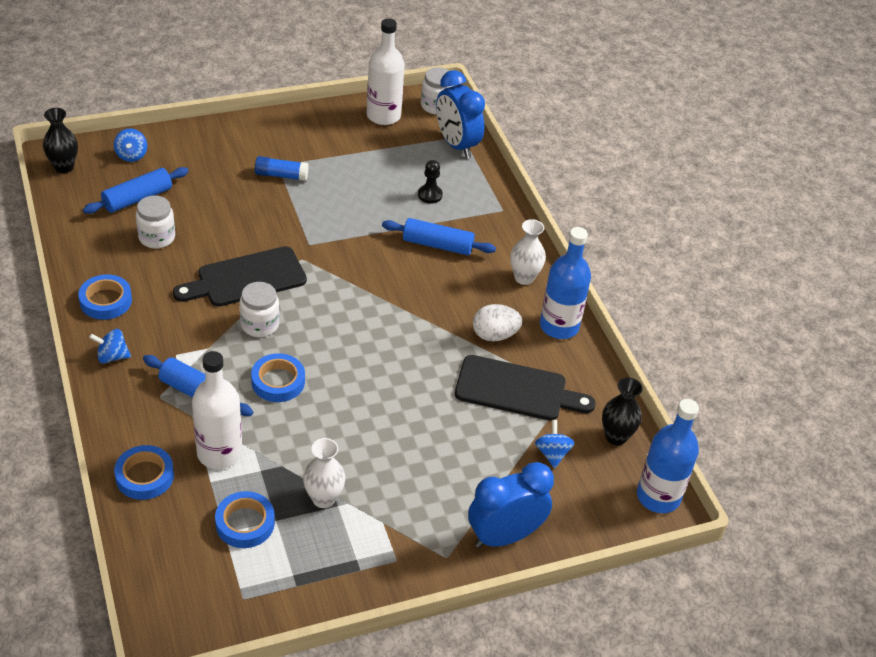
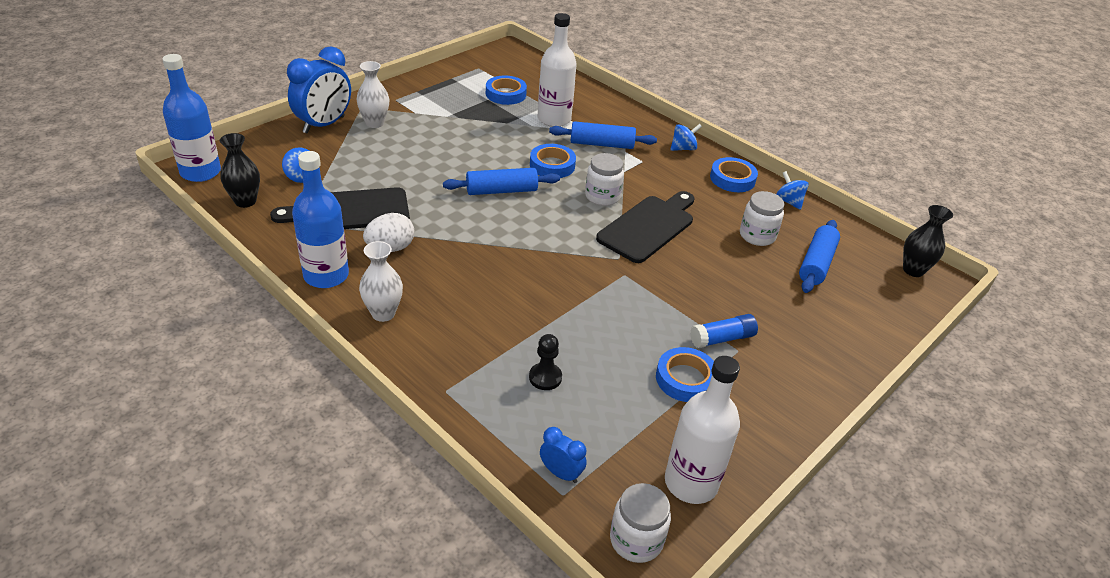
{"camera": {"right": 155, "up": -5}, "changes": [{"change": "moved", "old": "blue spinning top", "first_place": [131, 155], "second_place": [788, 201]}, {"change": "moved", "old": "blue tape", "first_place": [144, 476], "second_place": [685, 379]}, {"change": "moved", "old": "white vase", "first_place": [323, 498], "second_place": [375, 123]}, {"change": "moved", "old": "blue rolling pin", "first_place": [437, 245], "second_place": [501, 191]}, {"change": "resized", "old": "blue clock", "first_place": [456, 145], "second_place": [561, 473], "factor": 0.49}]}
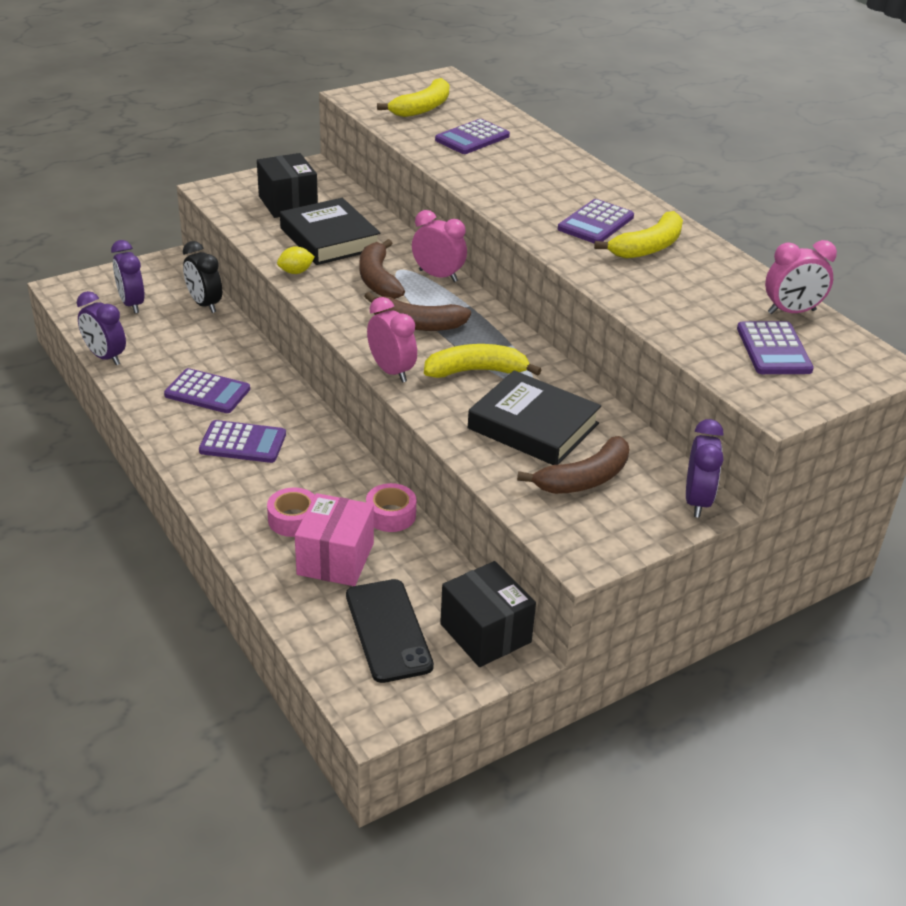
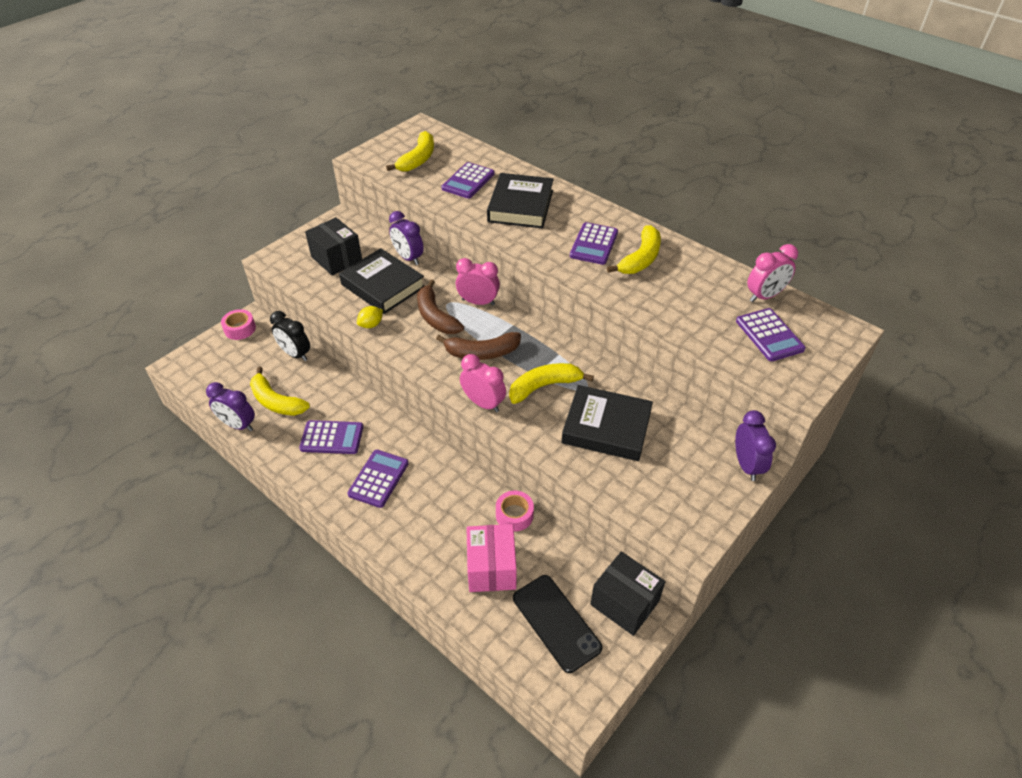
{"camera": {"right": -15, "up": 10}, "changes": [{"change": "moved", "old": "purple clock", "first_place": [132, 304], "second_place": [408, 258]}, {"change": "turned", "old": "purple calculator", "first_place": [243, 443], "second_place": [378, 479], "degrees": -60}, {"change": "moved", "old": "pink tape", "first_place": [293, 519], "second_place": [240, 329]}, {"change": "removed", "old": "brown banana", "first_place": [584, 479]}, {"change": "added", "new": "yellow banana", "second_place": [276, 401]}, {"change": "added", "new": "black book", "second_place": [521, 206]}]}
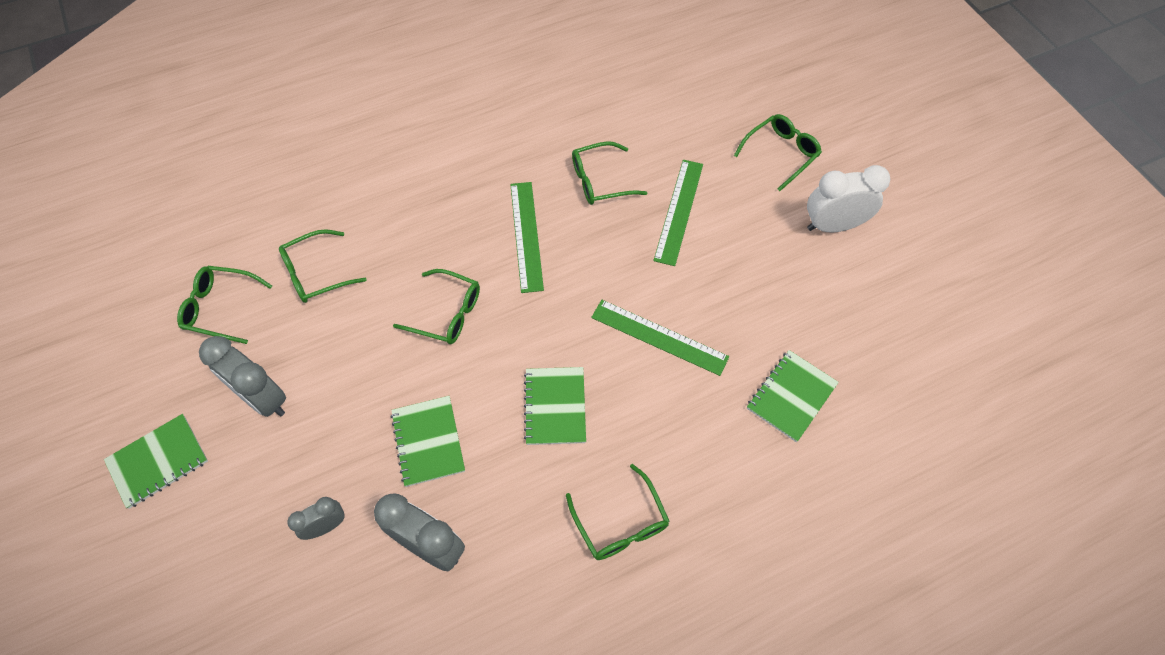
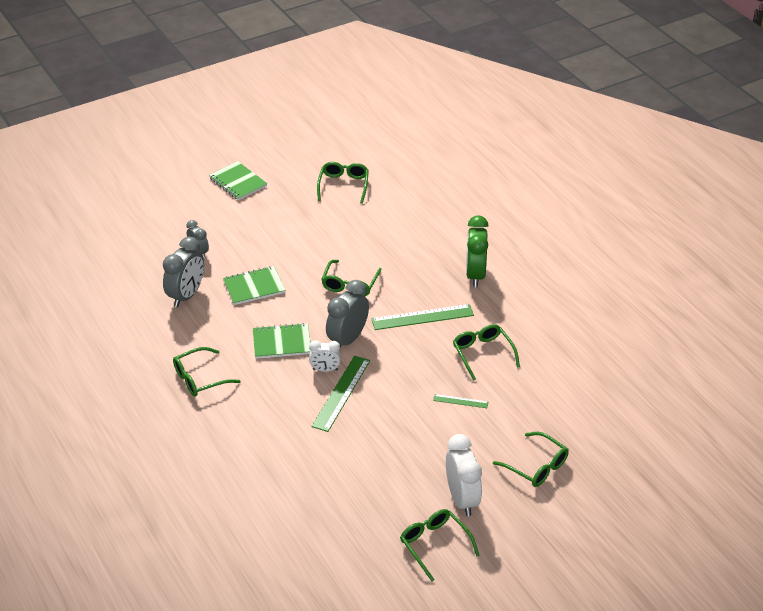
{"camera": {"right": 85, "up": -20}, "changes": [{"change": "moved", "old": "grey clock", "first_place": [263, 398], "second_place": [347, 339]}, {"change": "moved", "old": "green glasses", "first_place": [316, 273], "second_place": [435, 545]}, {"change": "resized", "old": "green ruler", "first_place": [679, 211], "second_place": [460, 401], "factor": 0.51}, {"change": "removed", "old": "green notebook", "first_place": [791, 396]}, {"change": "added", "new": "white clock", "second_place": [325, 369]}, {"change": "added", "new": "green clock", "second_place": [475, 275]}]}
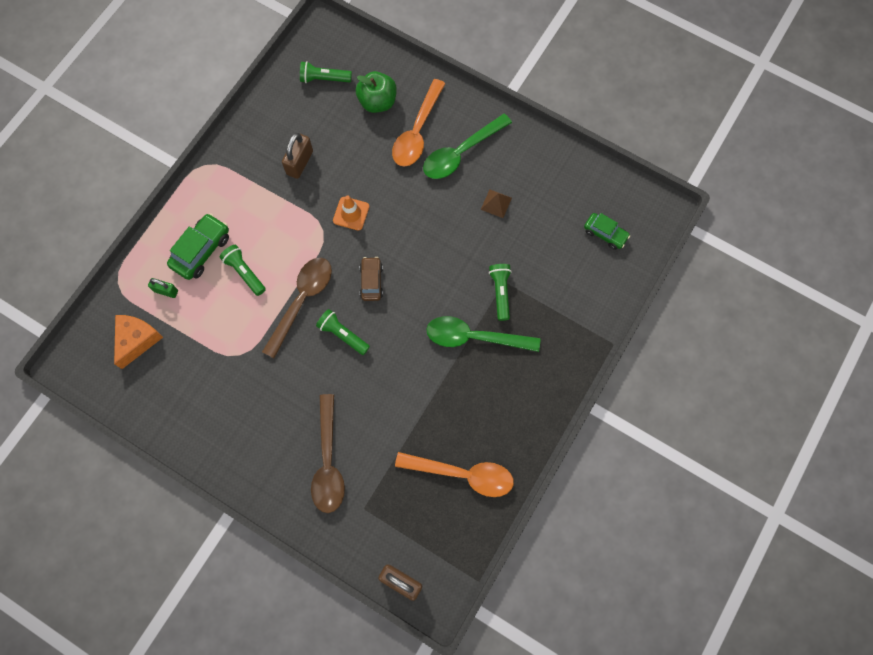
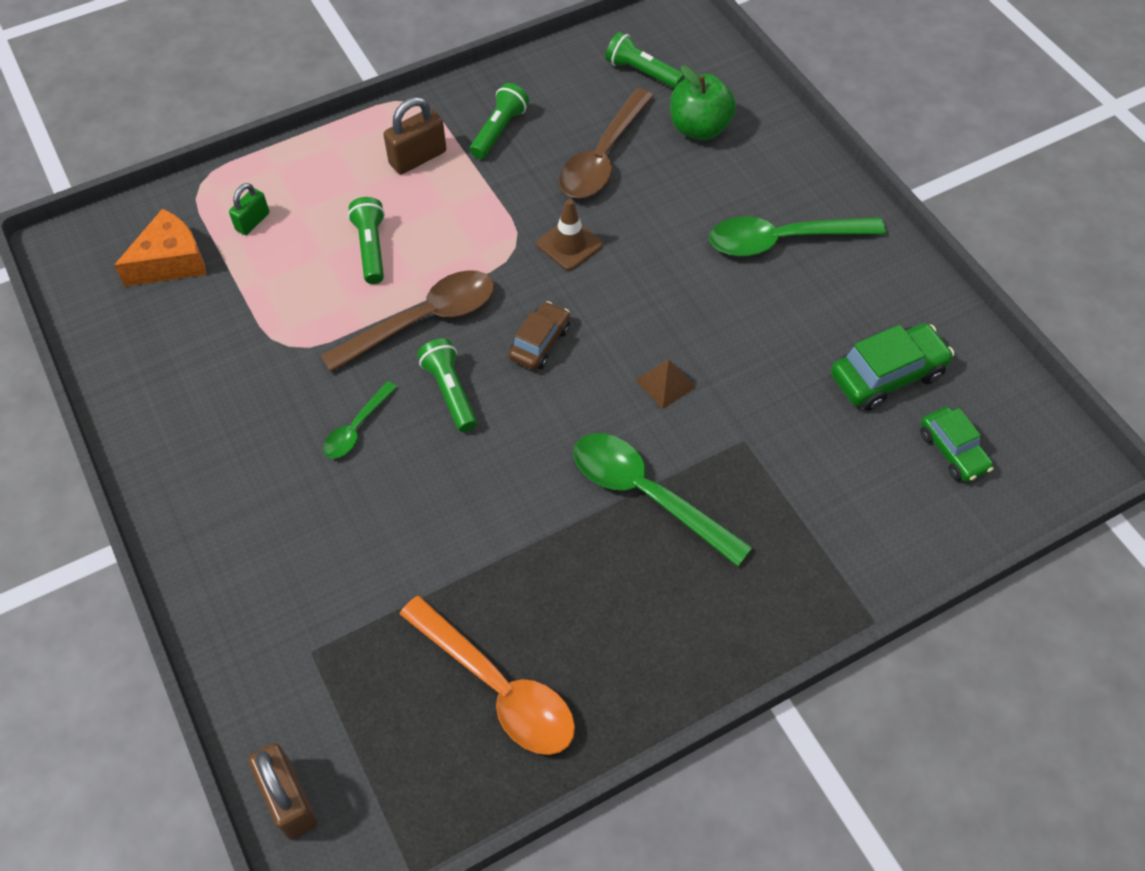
{"camera": {"right": 30, "up": -15}, "changes": [{"change": "turned", "old": "green padlock", "first_place": [166, 291], "second_place": [253, 222], "degrees": 75}, {"change": "moved", "old": "green car", "first_place": [201, 250], "second_place": [887, 375]}, {"change": "moved", "old": "brown padlock", "first_place": [300, 163], "second_place": [418, 158]}, {"change": "moved", "old": "brown spoon", "first_place": [328, 461], "second_place": [603, 157]}, {"change": "recoloured", "old": "orange traffic cone", "new": "brown traffic cone", "first_place": [351, 213], "second_place": [569, 244]}, {"change": "removed", "old": "orange spoon", "first_place": [417, 131]}, {"change": "moved", "old": "brown pyramid", "first_place": [496, 203], "second_place": [665, 383]}, {"change": "moved", "old": "green flashlight", "first_place": [500, 292], "second_place": [499, 131]}, {"change": "added", "new": "green spoon", "second_place": [357, 428]}]}
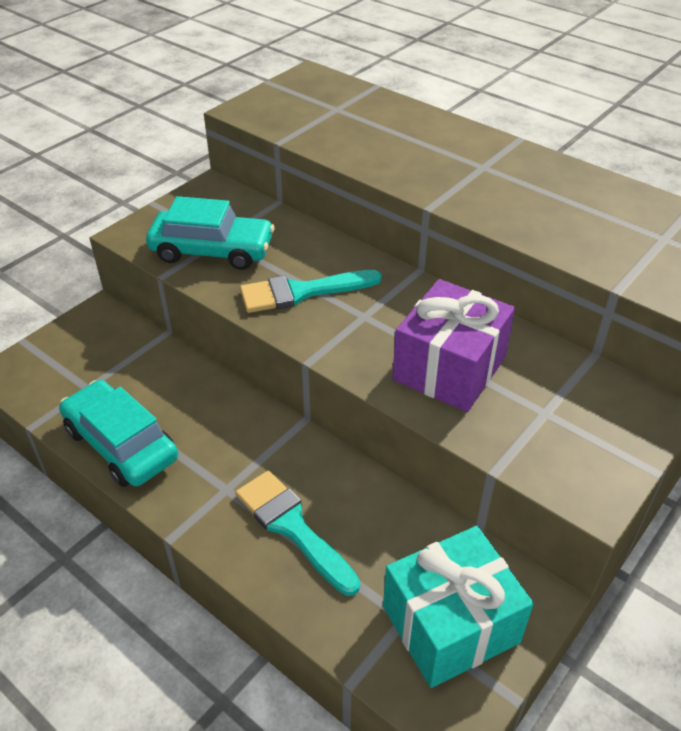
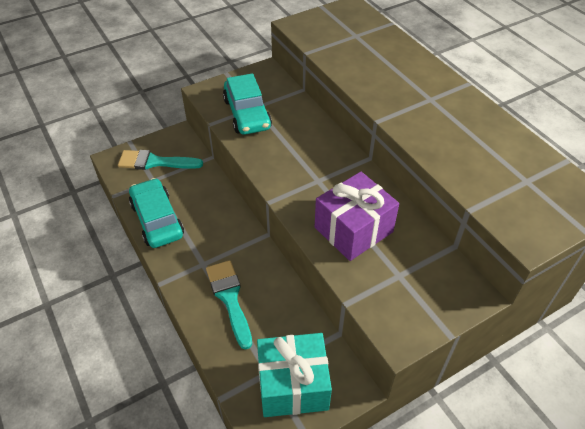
{"camera": {"right": 20, "up": 5}, "changes": [{"change": "turned", "old": "turquoise car", "first_place": [212, 251], "second_place": [247, 114], "degrees": 45}, {"change": "moved", "old": "turquoise brush", "first_place": [301, 292], "second_place": [155, 162]}]}
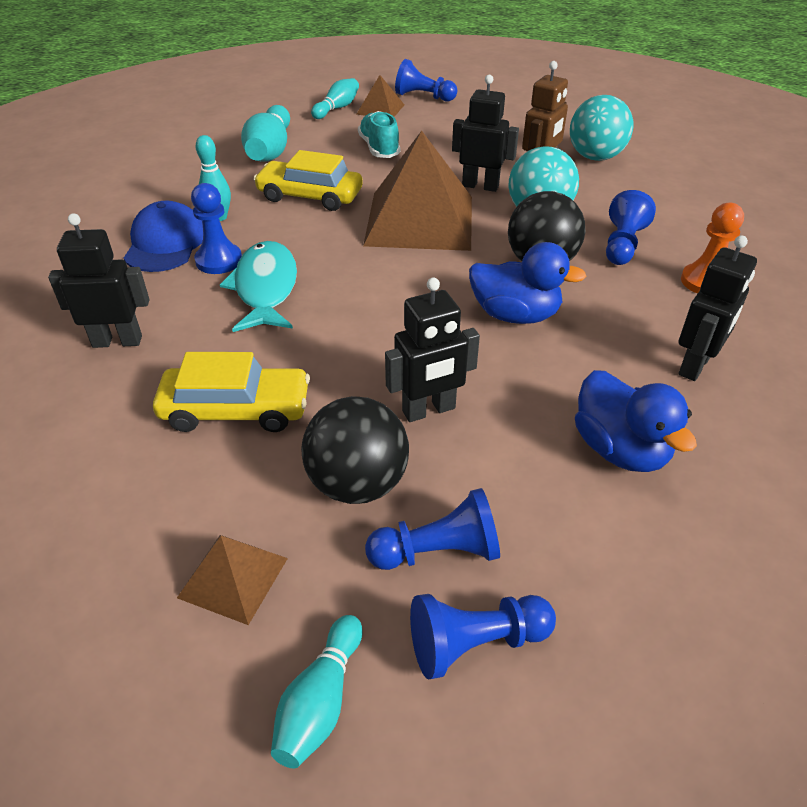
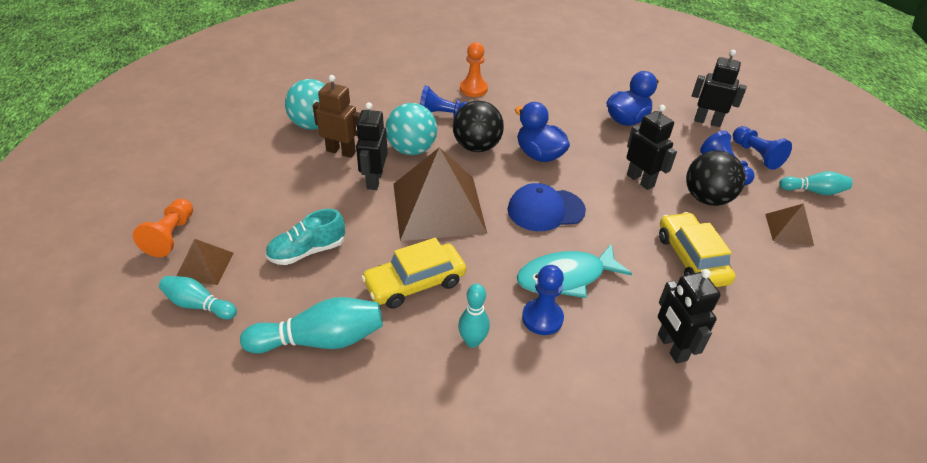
{"camera": {"right": -105, "up": 0}, "changes": [{"change": "moved", "old": "blue cap", "first_place": [165, 243], "second_place": [545, 210]}, {"change": "turned", "old": "yellow car", "first_place": [310, 196], "second_place": [415, 283], "degrees": 60}, {"change": "recoloured", "old": "blue pawn", "new": "orange pawn", "first_place": [423, 97], "second_place": [171, 236]}, {"change": "turned", "old": "blue duck", "first_place": [515, 315], "second_place": [539, 155], "degrees": -45}, {"change": "moved", "old": "black robot", "first_place": [695, 365], "second_place": [707, 121]}]}
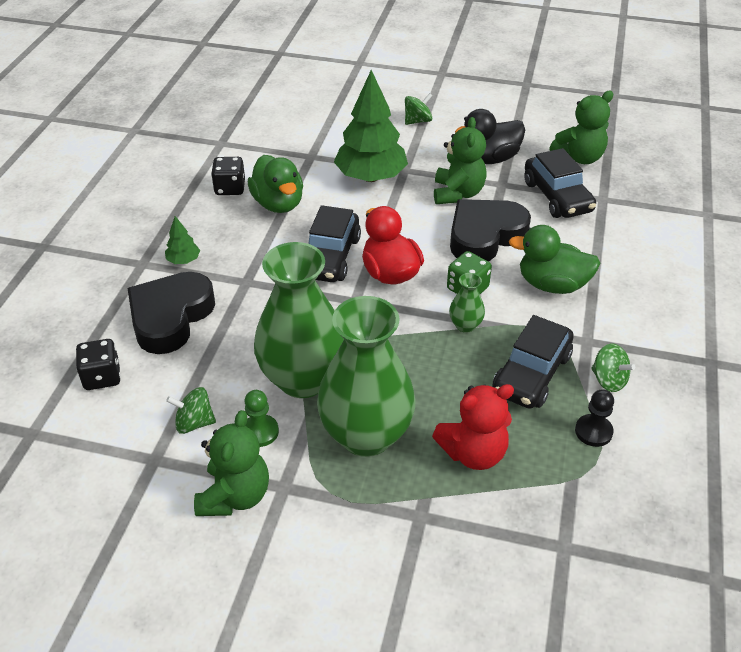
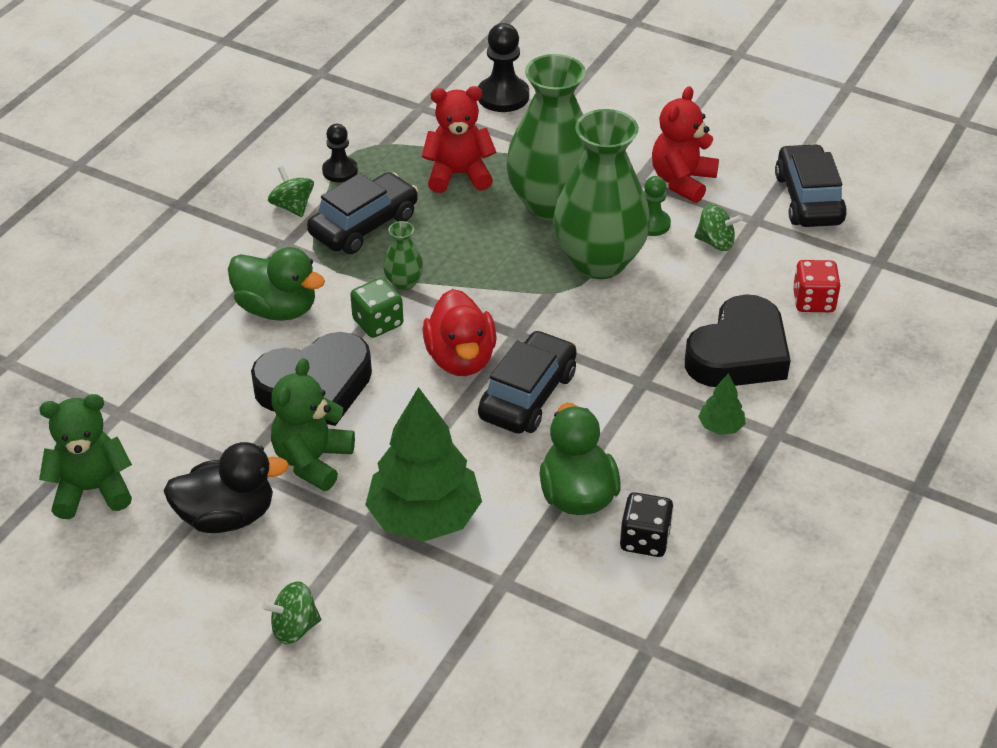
{"camera": {"right": -165, "up": 0}, "changes": [{"change": "recoloured", "old": "black dice", "new": "red dice", "first_place": [102, 377], "second_place": [813, 301]}, {"change": "recoloured", "old": "green teddy bear", "new": "red teddy bear", "first_place": [235, 496], "second_place": [682, 181]}, {"change": "moved", "old": "black car", "first_place": [557, 197], "second_place": [808, 199]}, {"change": "added", "new": "black pawn", "second_place": [503, 96]}]}
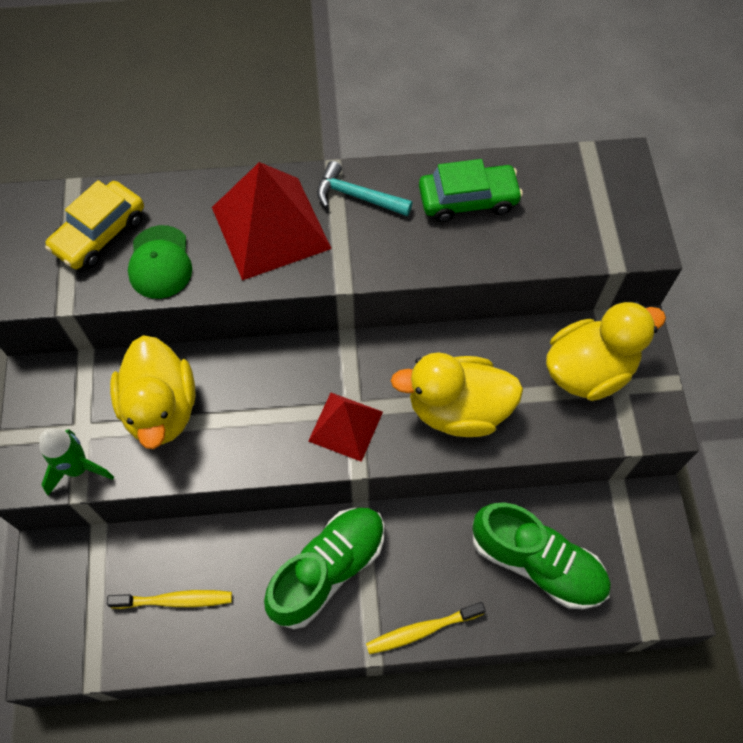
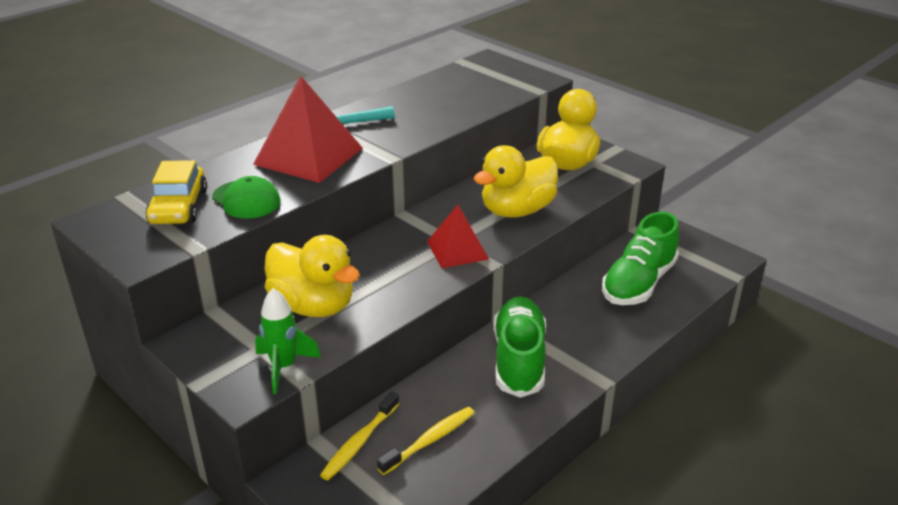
{"camera": {"right": -40, "up": -30}, "changes": [{"change": "moved", "old": "yellow toothbrush", "first_place": [422, 630], "second_place": [359, 442]}, {"change": "removed", "old": "green car", "first_place": [468, 199]}, {"change": "turned", "old": "green shoe", "first_place": [537, 563], "second_place": [638, 283], "degrees": 135}]}
